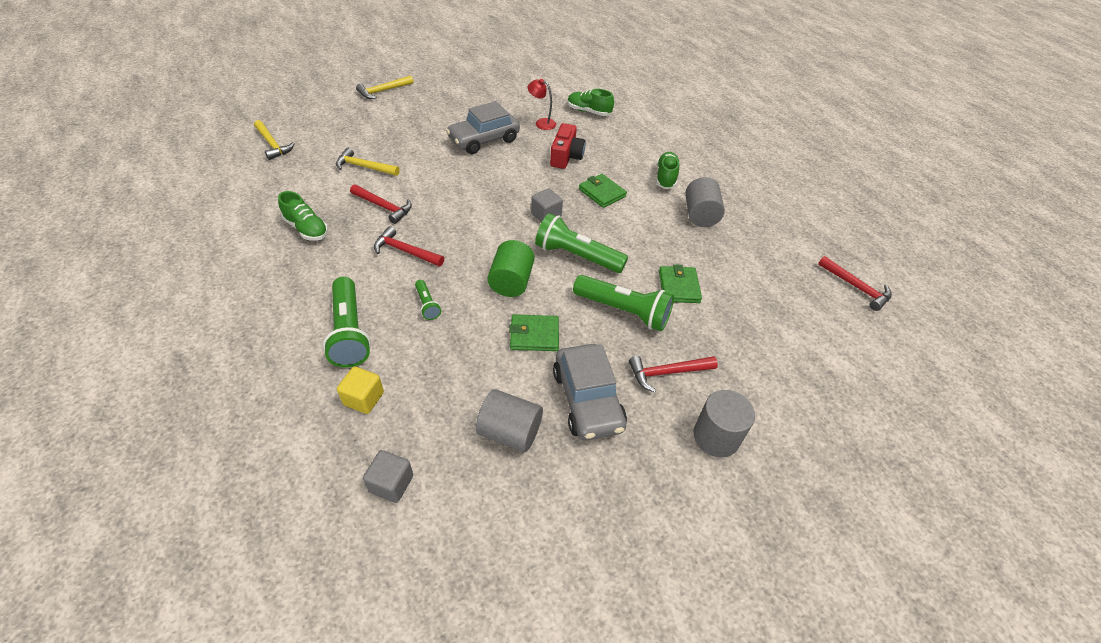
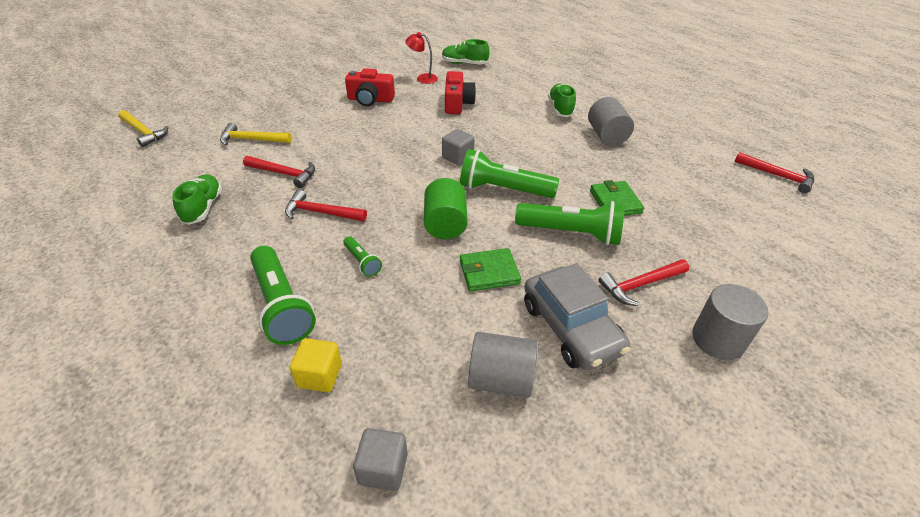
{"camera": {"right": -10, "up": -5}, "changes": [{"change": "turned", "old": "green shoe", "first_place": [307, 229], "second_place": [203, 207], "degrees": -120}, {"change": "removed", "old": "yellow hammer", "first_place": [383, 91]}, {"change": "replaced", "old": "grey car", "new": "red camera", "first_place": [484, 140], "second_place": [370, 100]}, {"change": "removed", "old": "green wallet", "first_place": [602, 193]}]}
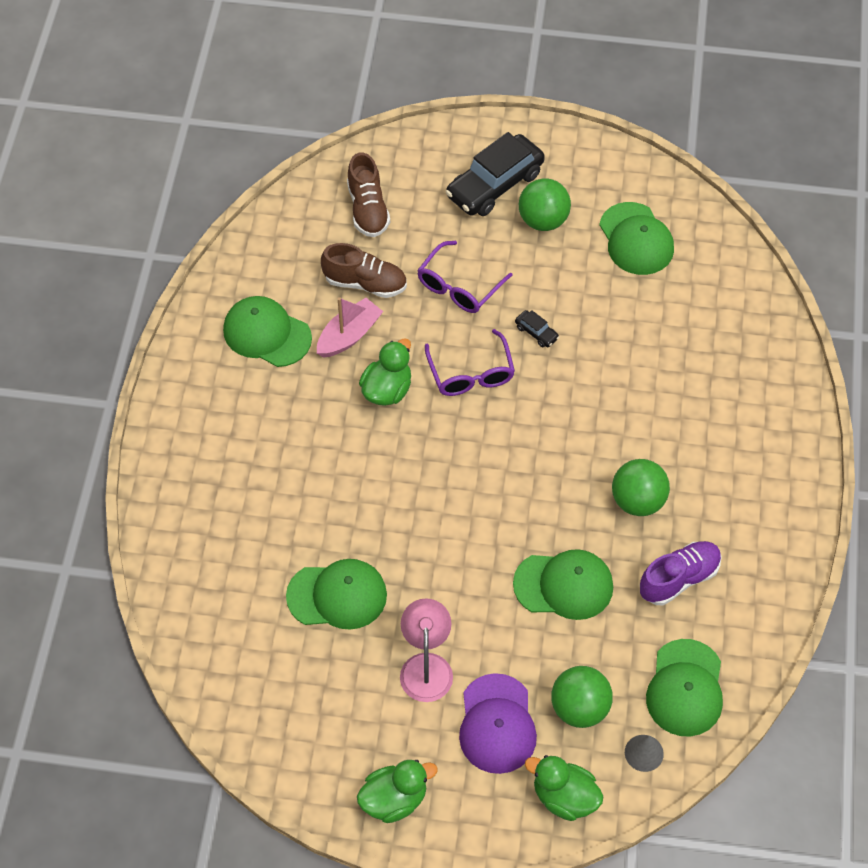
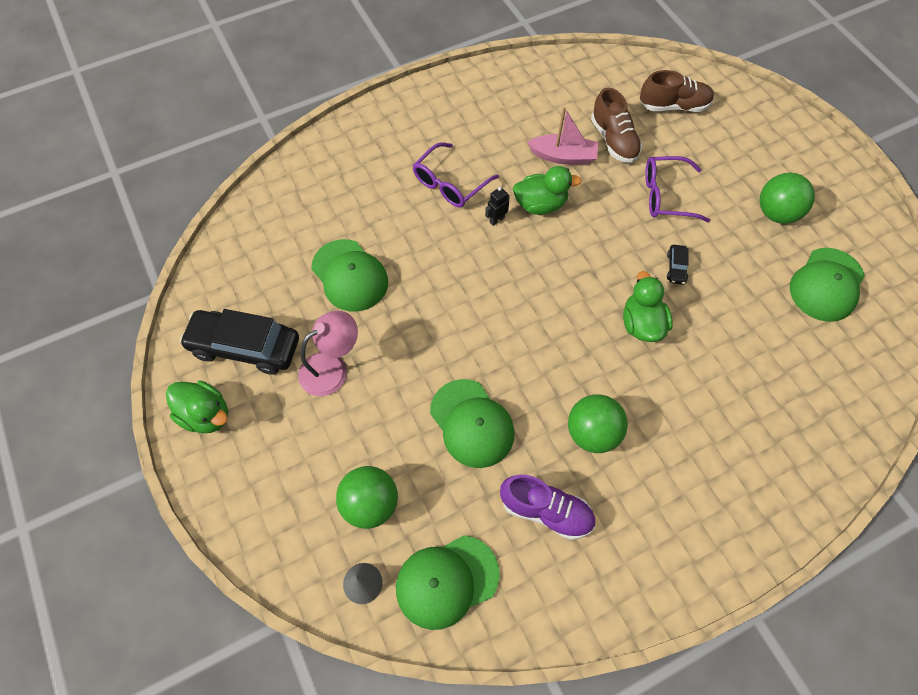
{"camera": {"right": 55, "up": 5}, "changes": [{"change": "removed", "old": "green cap", "first_place": [267, 334]}, {"change": "turned", "old": "brown shoe", "first_place": [368, 209], "second_place": [673, 106], "degrees": -135}, {"change": "moved", "old": "purple glasses", "first_place": [471, 374], "second_place": [450, 184]}, {"change": "moved", "old": "black car", "first_place": [494, 184], "second_place": [245, 347]}, {"change": "removed", "old": "purple cap", "first_place": [497, 724]}, {"change": "moved", "old": "green duck", "first_place": [564, 797], "second_place": [641, 324]}, {"change": "added", "new": "black robot", "second_place": [496, 219]}]}
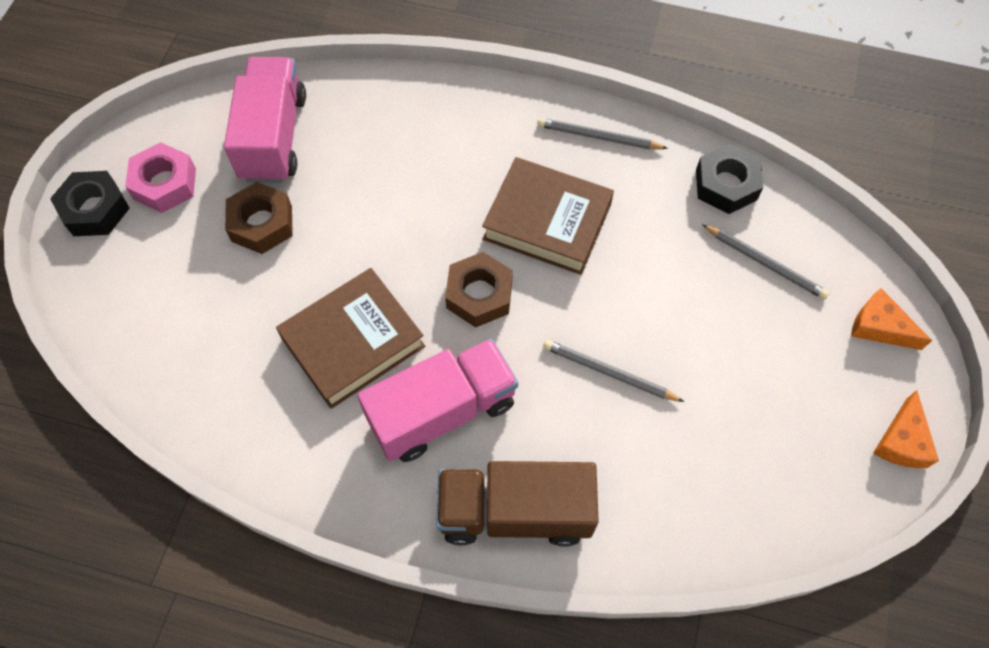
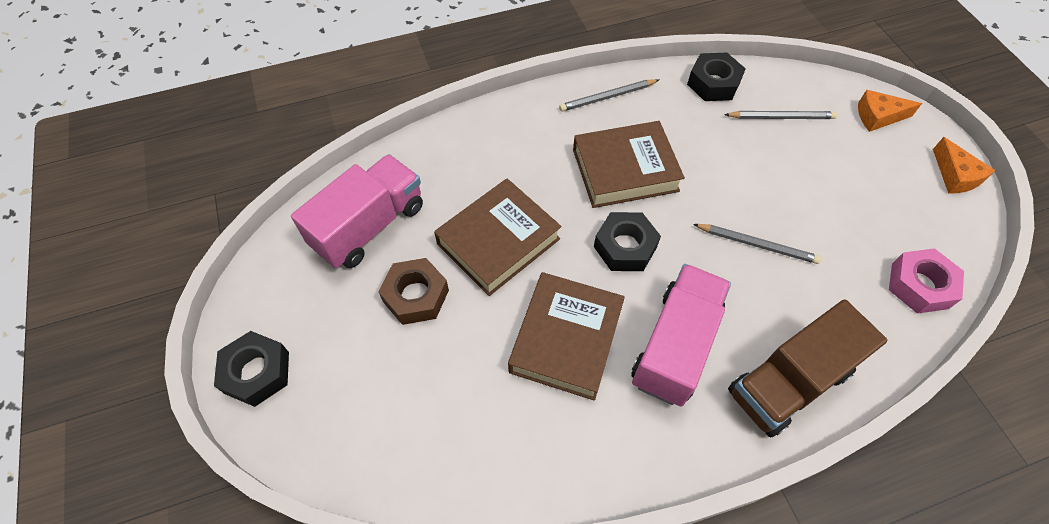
{"camera": {"right": -35, "up": -5}, "changes": [{"change": "moved", "old": "pink nut", "first_place": [165, 183], "second_place": [919, 285]}, {"change": "turned", "old": "pink truck", "first_place": [273, 137], "second_place": [369, 226], "degrees": 75}, {"change": "recoloured", "old": "brown nut", "new": "black nut", "first_place": [479, 294], "second_place": [625, 247]}, {"change": "turned", "old": "grey pencil", "first_place": [609, 373], "second_place": [757, 244], "degrees": -150}, {"change": "added", "new": "brown book", "second_place": [498, 241]}]}
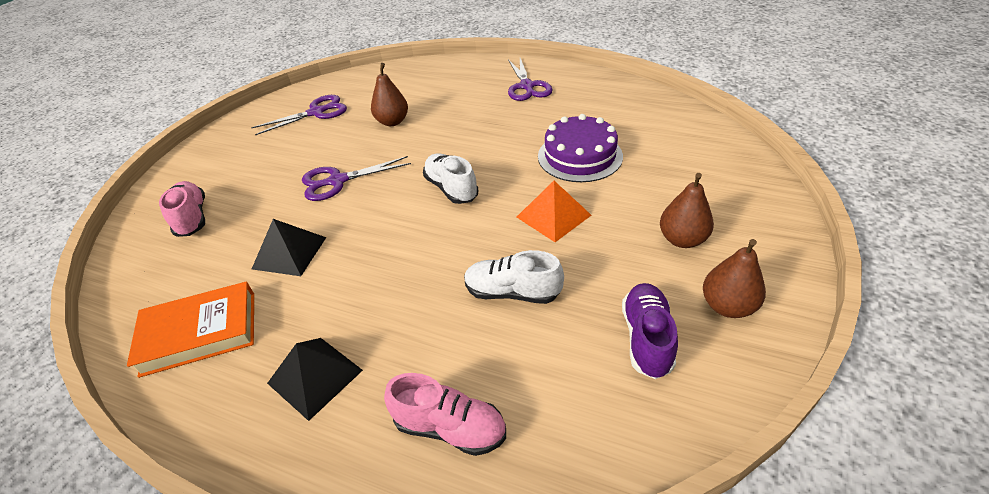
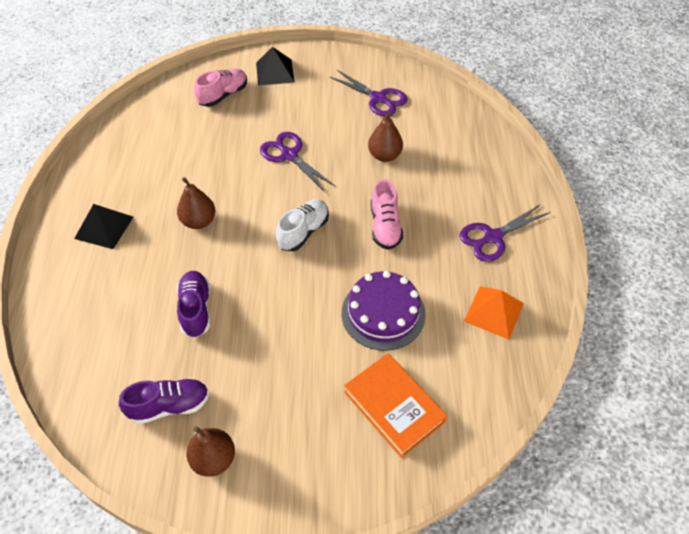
{"camera": {"right": 65, "up": 10}, "changes": [{"change": "moved", "old": "orange book", "first_place": [200, 333], "second_place": [394, 407]}, {"change": "moved", "old": "black pyramid", "first_place": [289, 253], "second_place": [275, 72]}, {"change": "moved", "old": "pink shoe", "first_place": [450, 427], "second_place": [385, 226]}, {"change": "recoloured", "old": "white shoe", "new": "purple shoe", "first_place": [512, 292], "second_place": [196, 309]}, {"change": "moved", "old": "orange pyramid", "first_place": [553, 216], "second_place": [494, 312]}, {"change": "moved", "old": "brown pear", "first_place": [682, 239], "second_place": [199, 221]}]}
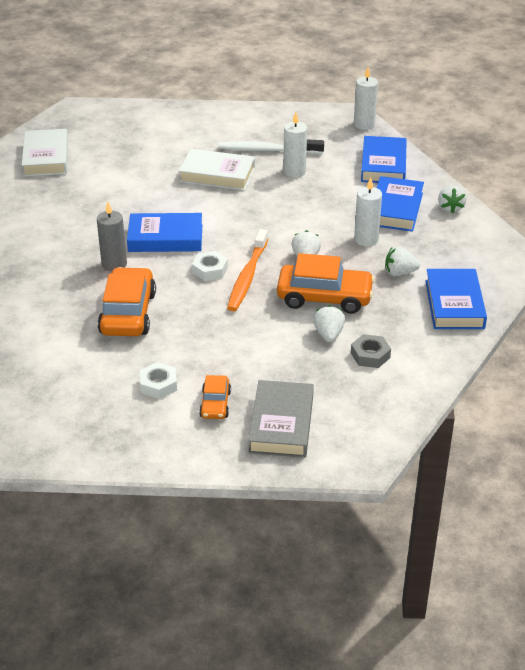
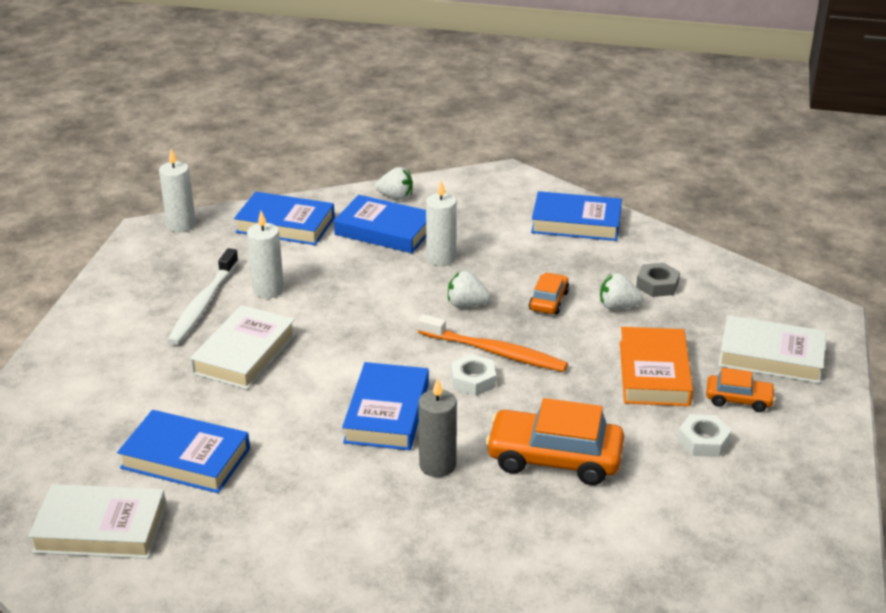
{"camera": {"right": -80, "up": -5}, "changes": [{"change": "recoloured", "old": "grey book", "new": "white book", "first_place": [281, 424], "second_place": [771, 356]}, {"change": "resized", "old": "orange car", "first_place": [324, 297], "second_place": [549, 301], "factor": 0.53}, {"change": "removed", "old": "white strawberry", "first_place": [399, 273]}, {"change": "added", "new": "blue book", "second_place": [186, 458]}, {"change": "added", "new": "orange book", "second_place": [654, 373]}]}
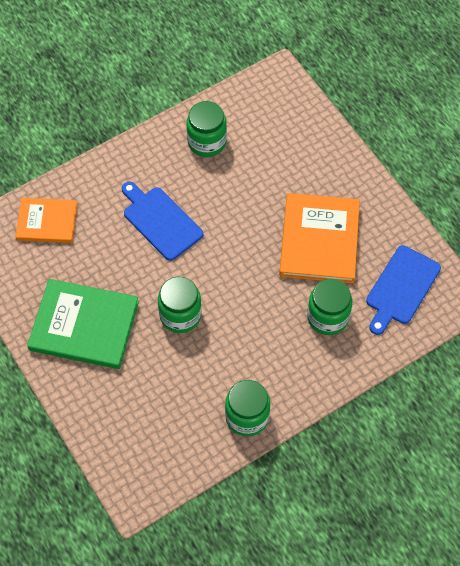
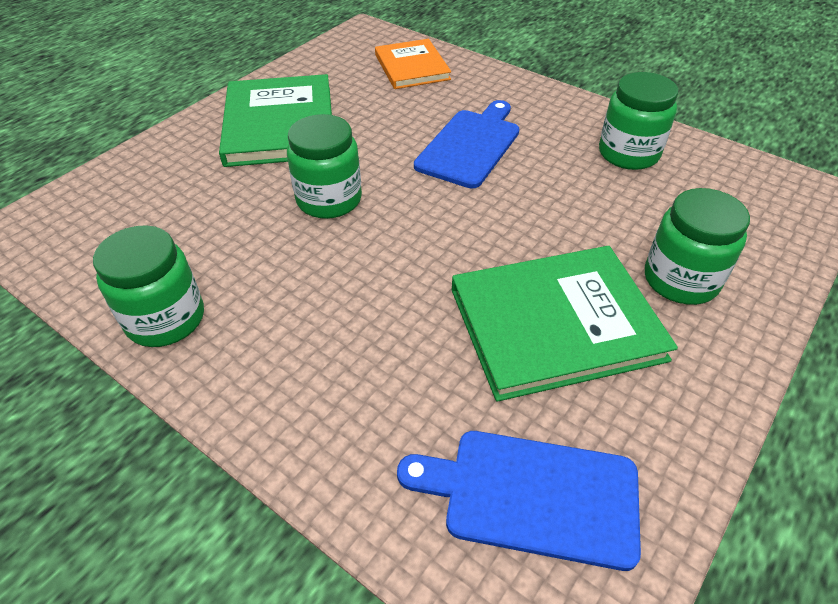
{"camera": {"right": 70, "up": -15}, "changes": [{"change": "recoloured", "old": "orange book", "new": "green book", "first_place": [319, 240], "second_place": [555, 324]}, {"change": "moved", "old": "green jar", "first_place": [327, 317], "second_place": [680, 280]}]}
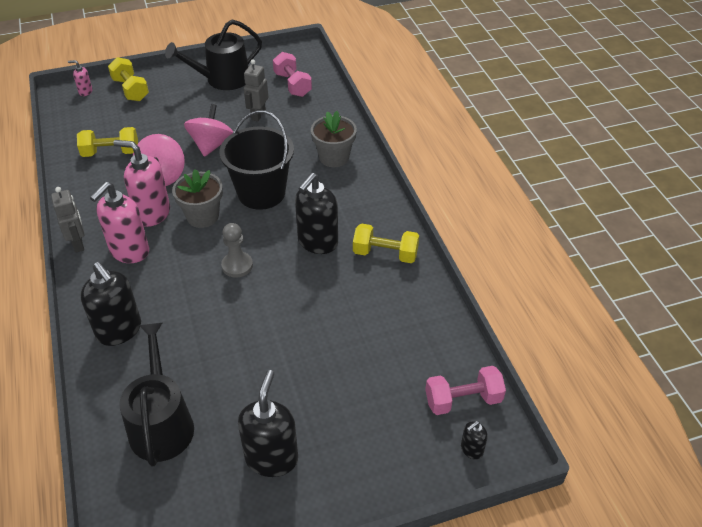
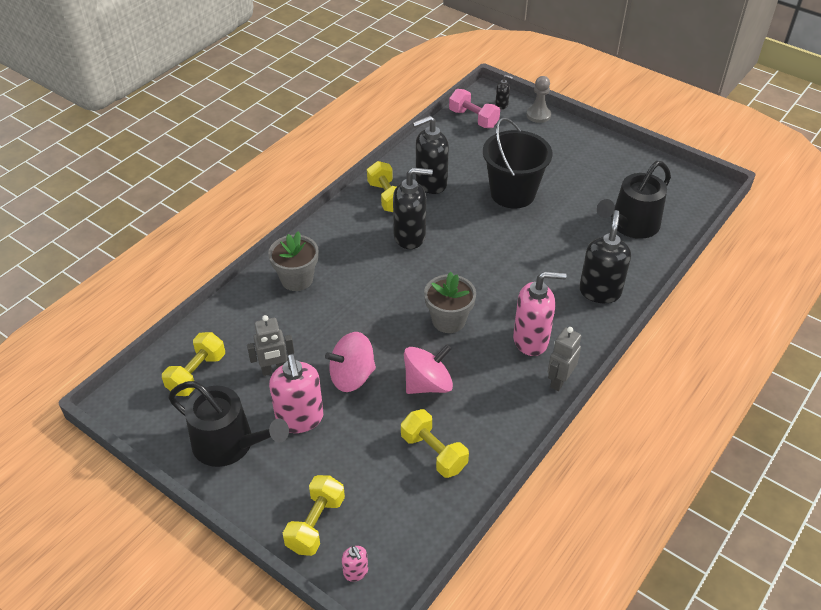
{"camera": {"right": -125, "up": 0}, "changes": [{"change": "moved", "old": "pink soap dispenser", "first_place": [152, 213], "second_place": [300, 419]}, {"change": "moved", "old": "black bucket", "first_place": [261, 193], "second_place": [512, 193]}, {"change": "moved", "old": "grey pawn", "first_place": [237, 265], "second_place": [538, 115]}, {"change": "moved", "old": "black soap dispenser", "first_place": [271, 458], "second_place": [430, 183]}, {"change": "recoloured", "old": "pink dumbbell", "new": "yellow dumbbell", "first_place": [292, 84], "second_place": [197, 374]}]}
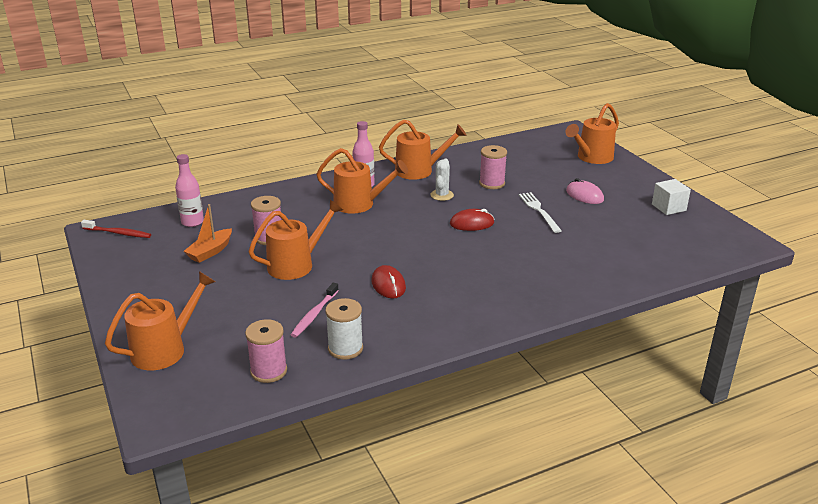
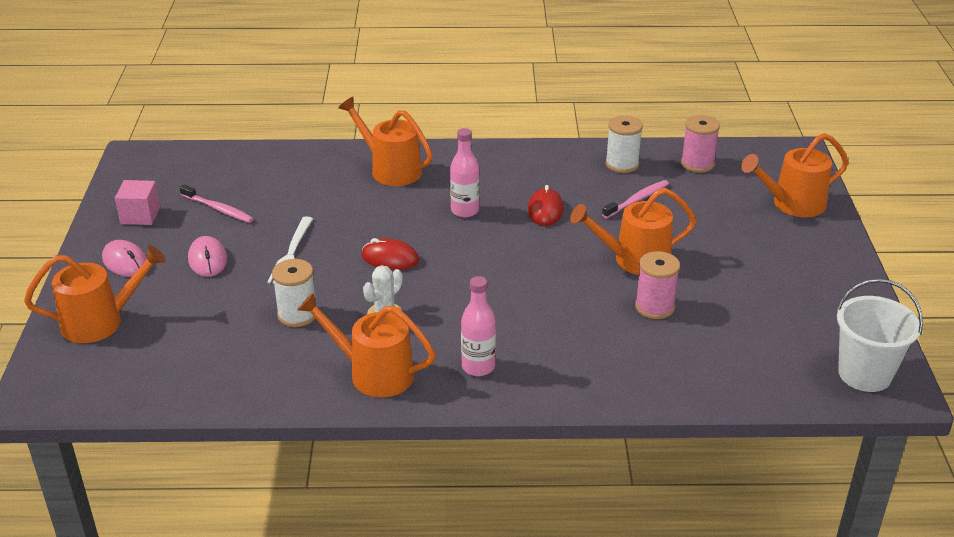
{"camera": {"right": -155, "up": 5}, "changes": [{"change": "replaced", "old": "red toothbrush", "new": "white bucket", "first_place": [118, 233], "second_place": [864, 374]}, {"change": "moved", "old": "pink bottle", "first_place": [192, 222], "second_place": [465, 211]}, {"change": "removed", "old": "orange boat", "first_place": [210, 252]}, {"change": "moved", "old": "orange watering can", "first_place": [359, 204], "second_place": [391, 170]}, {"change": "recoloured", "old": "pink spool", "new": "white spool", "first_place": [492, 183], "second_place": [297, 315]}, {"change": "recoloured", "old": "white cube", "new": "pink cube", "first_place": [668, 207], "second_place": [140, 215]}, {"change": "added", "new": "pink mouse", "second_place": [125, 262]}, {"change": "added", "new": "pink toothbrush", "second_place": [218, 209]}]}
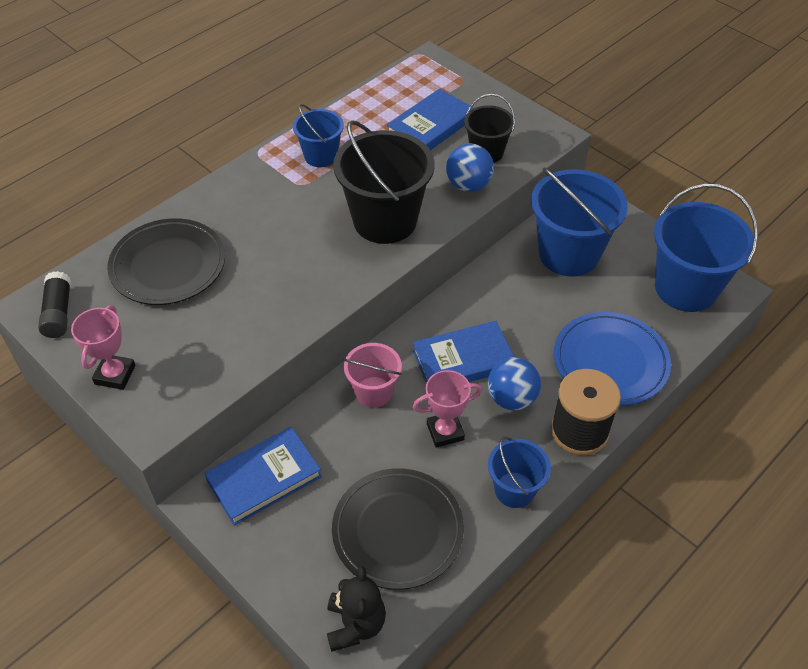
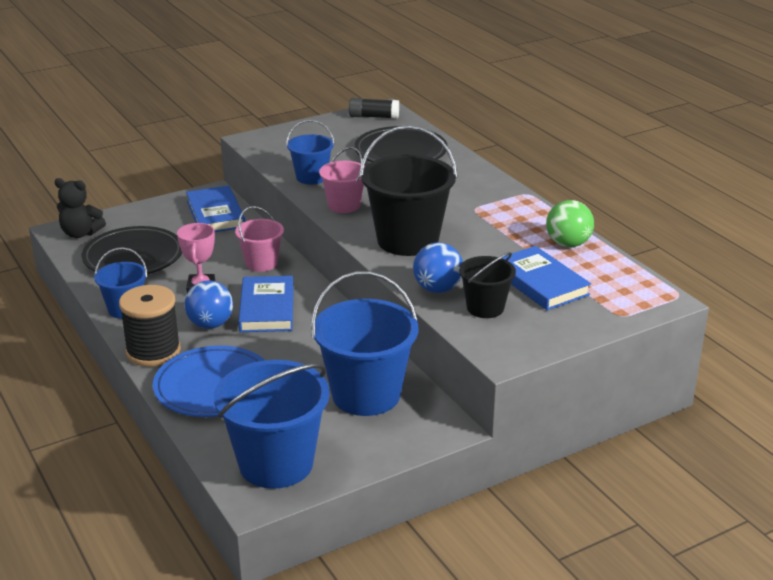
{"camera": {"right": 105, "up": -20}, "changes": [{"change": "removed", "old": "pink trophy", "first_place": [115, 375]}, {"change": "moved", "old": "blue bucket", "first_place": [321, 156], "second_place": [311, 177]}, {"change": "added", "new": "pink bucket", "second_place": [344, 205]}, {"change": "added", "new": "green ball", "second_place": [568, 244]}]}
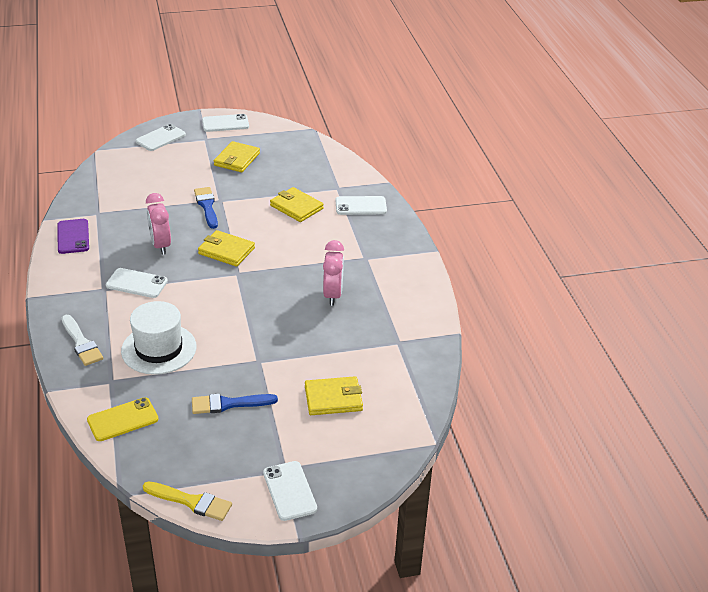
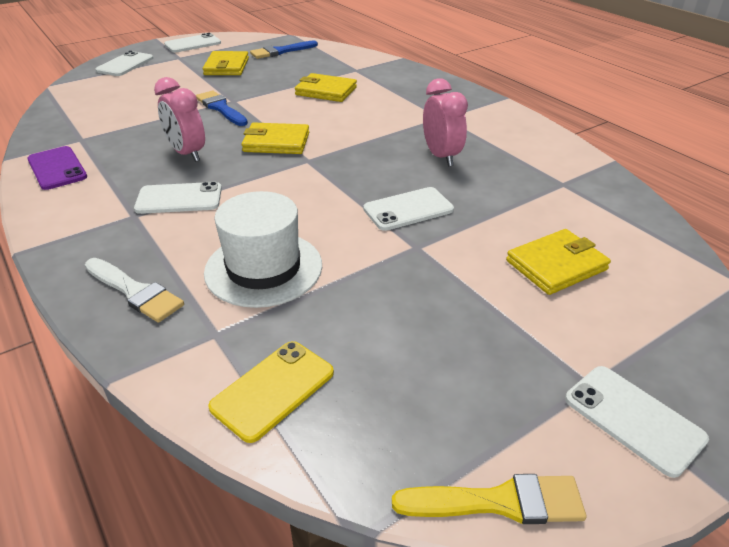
{"camera": {"right": -20, "up": 0}, "changes": [{"change": "moved", "old": "blue brush", "first_place": [228, 404], "second_place": [281, 51]}, {"change": "moved", "old": "white phone", "first_place": [361, 206], "second_place": [408, 209]}]}
